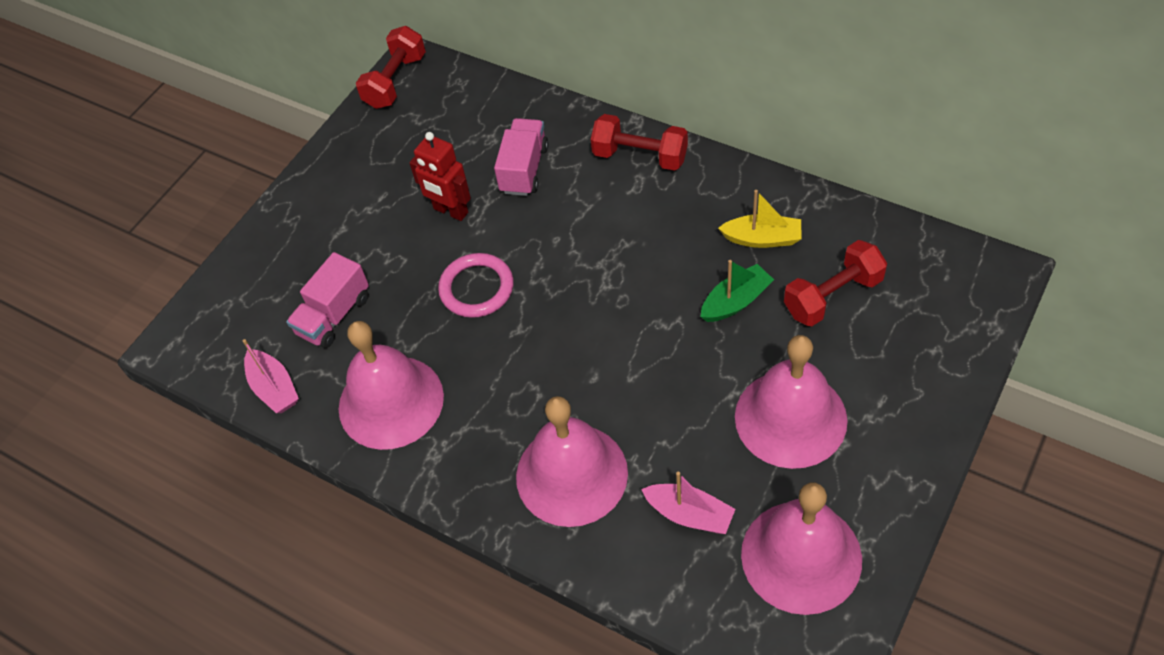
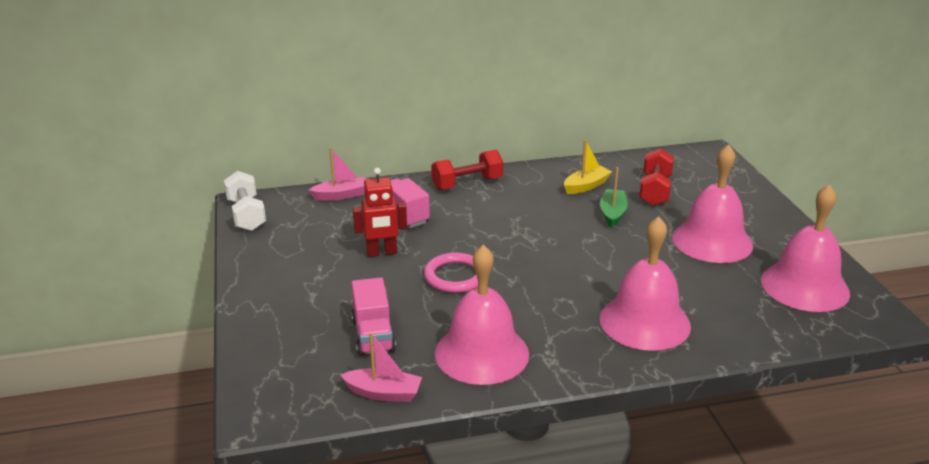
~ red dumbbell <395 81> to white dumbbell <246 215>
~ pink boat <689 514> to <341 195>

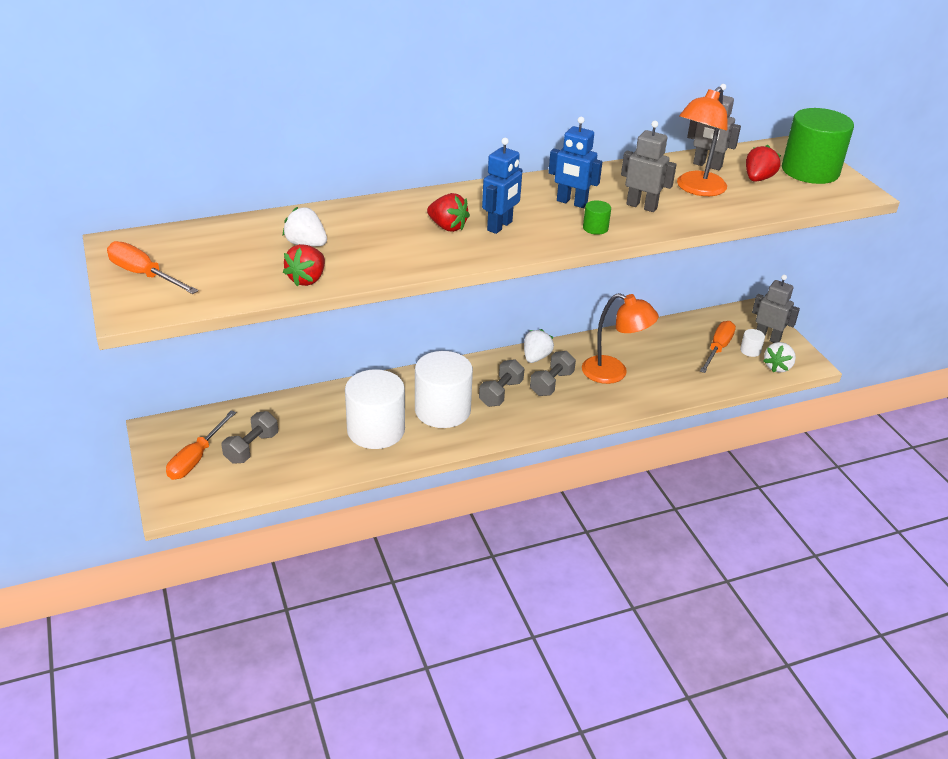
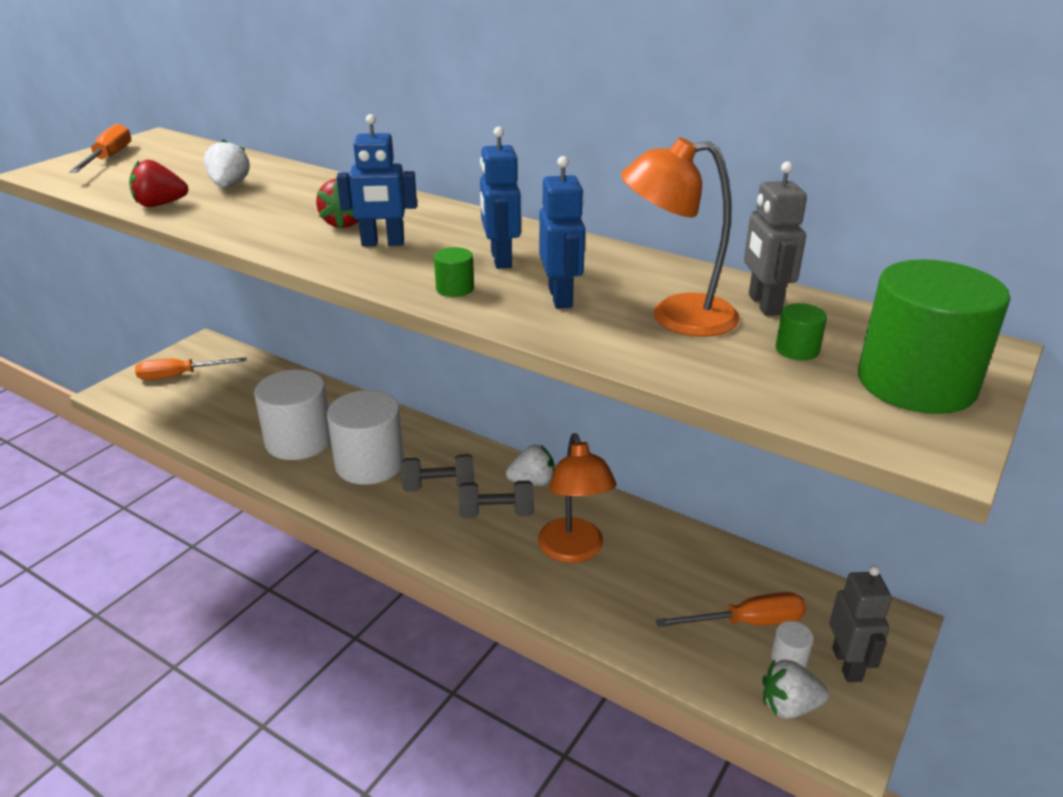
~ grey robot <641 206> to blue robot <561 297>
~ red strawberry <758 179> to green cylinder <797 350>
- grey dumbbell <251 448>

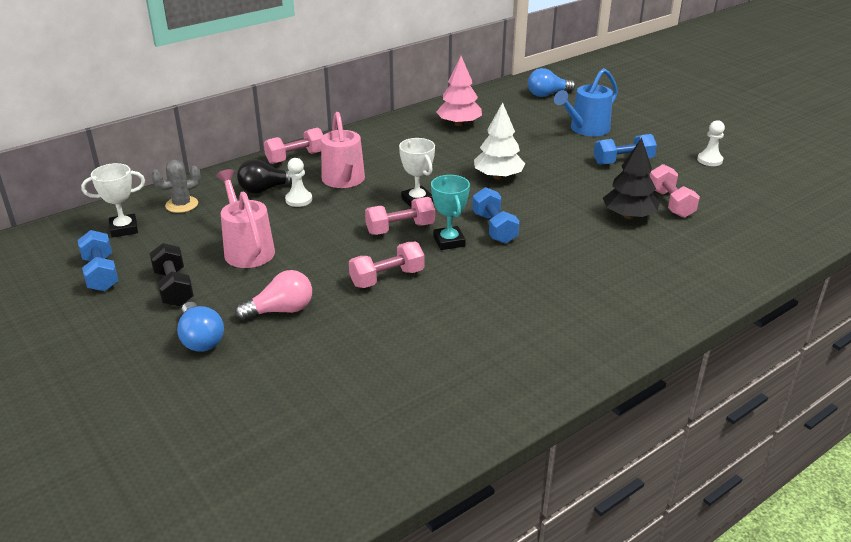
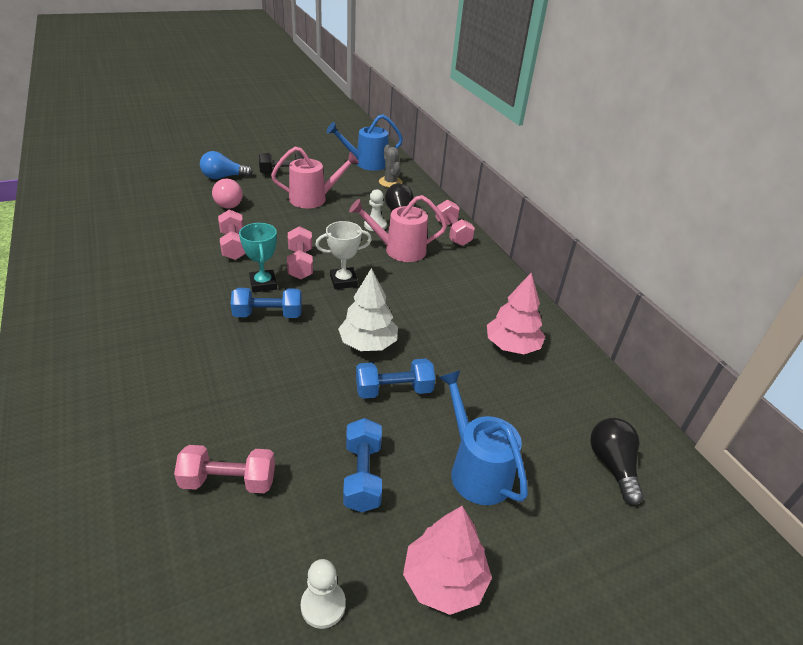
~ turquoise trophy <449 241> = <263 284> 75 degrees clockwise
~ white trophy <124 229> to blue watering can <367 163>
~ blue dumbbell <101 274> to <394 390>
+ pink tree <444 580>
~ blue light bulb <547 94> to black light bulb <612 465>
- black tree <628 216>

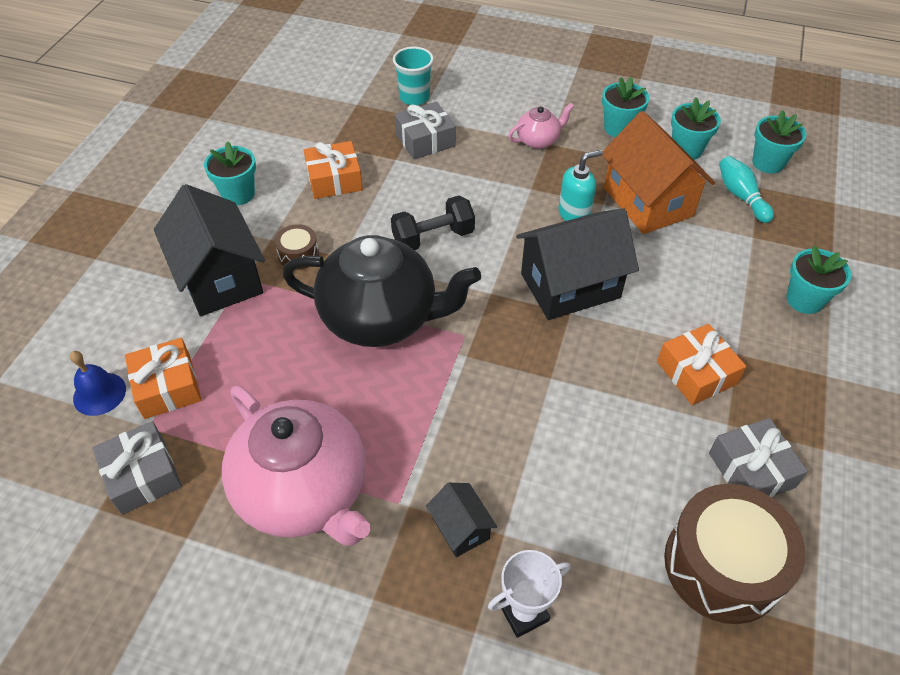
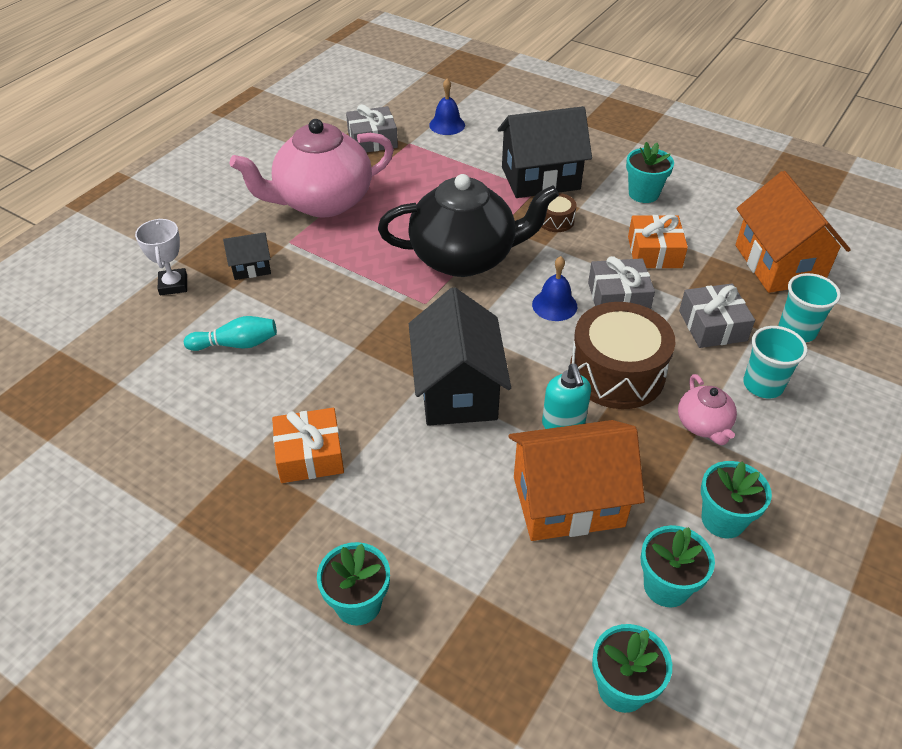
~ turquoise bowling pin <741 196> to <236 344>
~ black teapot <381 318> = <465 257> 120 degrees counterclockwise
~ black dumbbell <433 238> to blue bell <554 305>
~ brown drum <722 565> to <617 372>
~ grey gift <751 470> to <618 297>
+ orange house <778 264>
+ turquoise cup <763 385>
- orange gift <167 387>

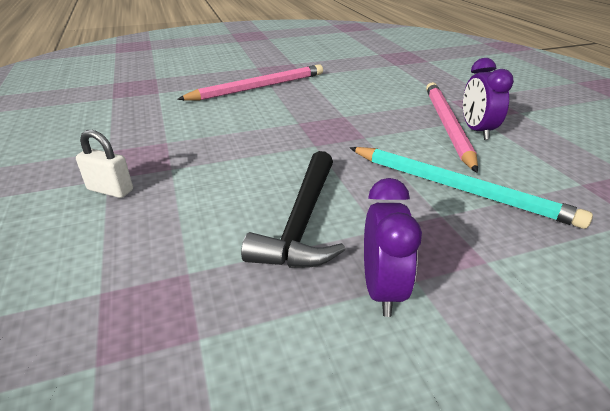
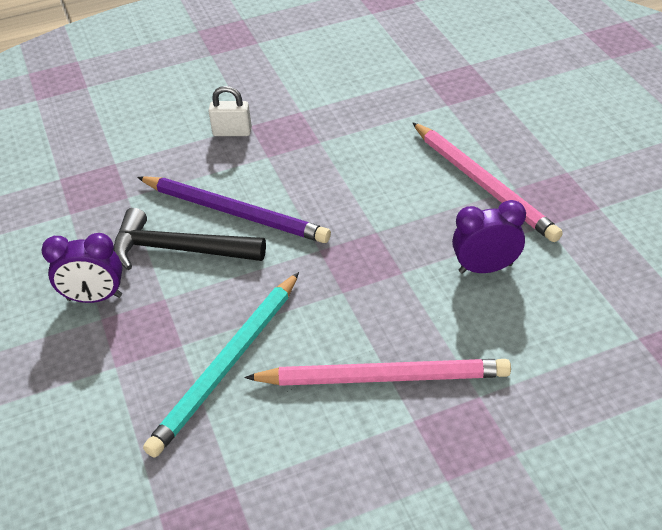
+ purple pencil <235 212>
~ white padlock <110 190> = <232 132> 75 degrees clockwise
~ purple clock <476 131> to <485 268>

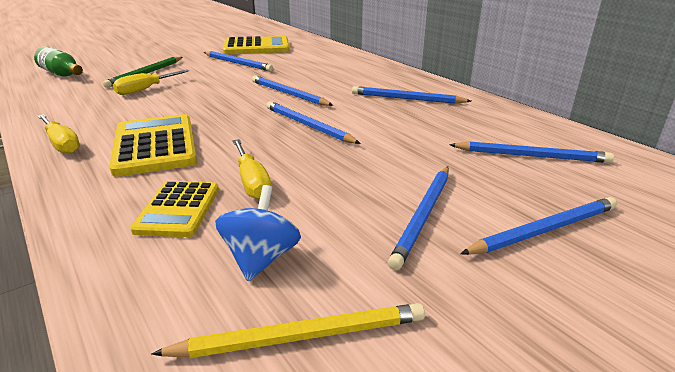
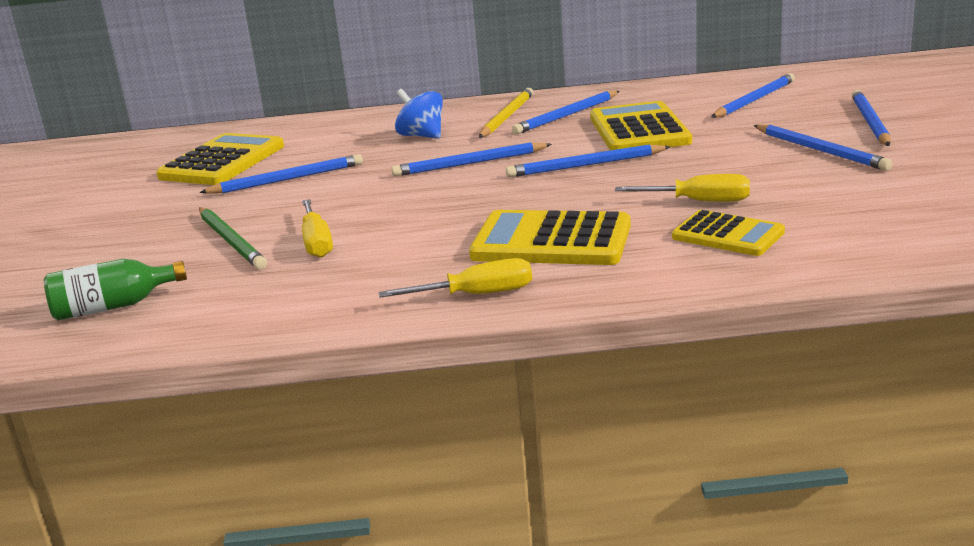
~ blue spinning top <261 258> to <421 136>
~ yellow pencil <301 336> to <506 117>
+ yellow calculator <639 130>

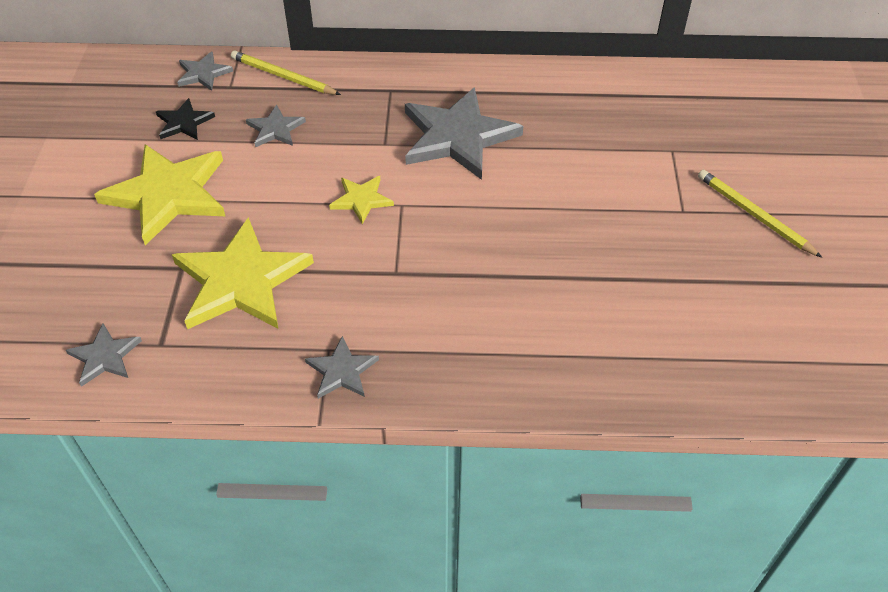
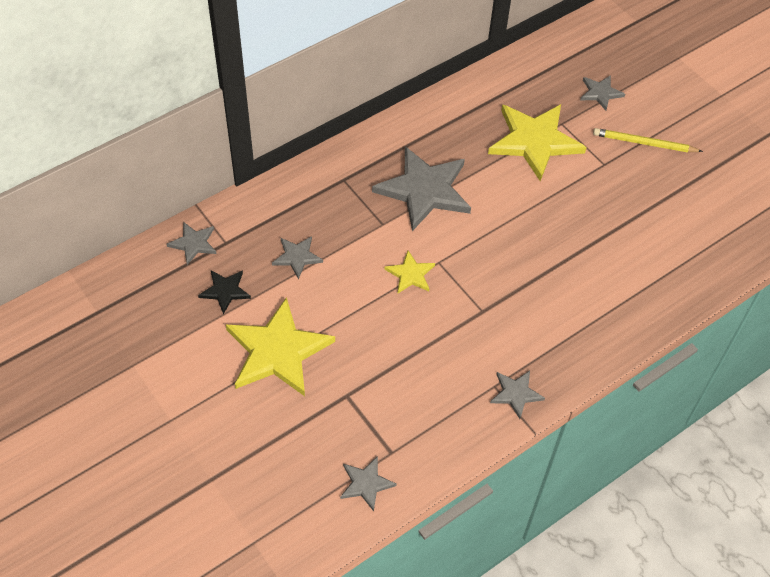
~ yellow star <241 280> to <534 141>
+ grey star <600 93>
- yellow pencil <283 77>

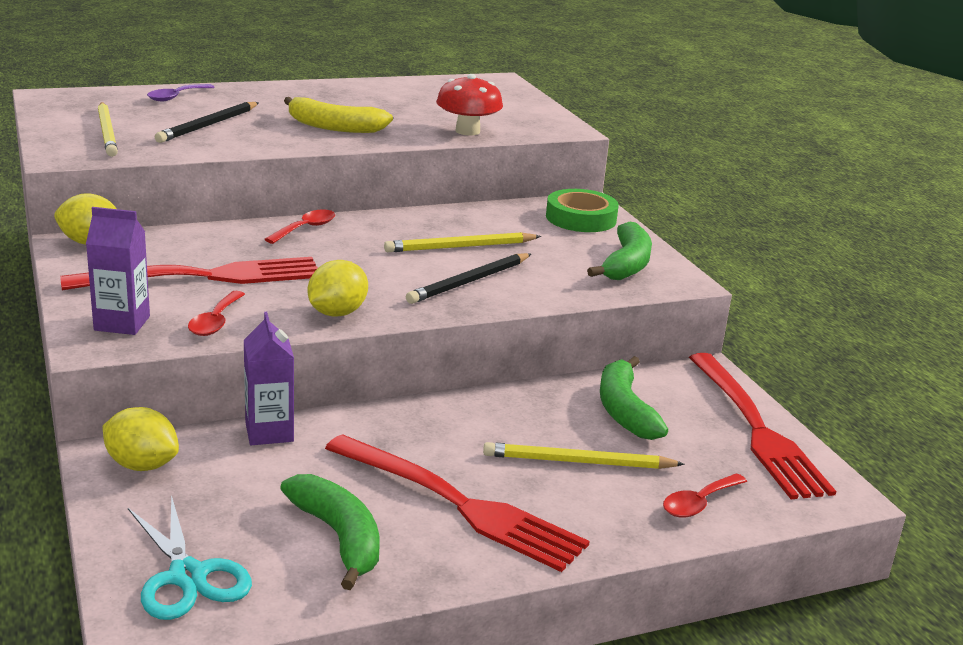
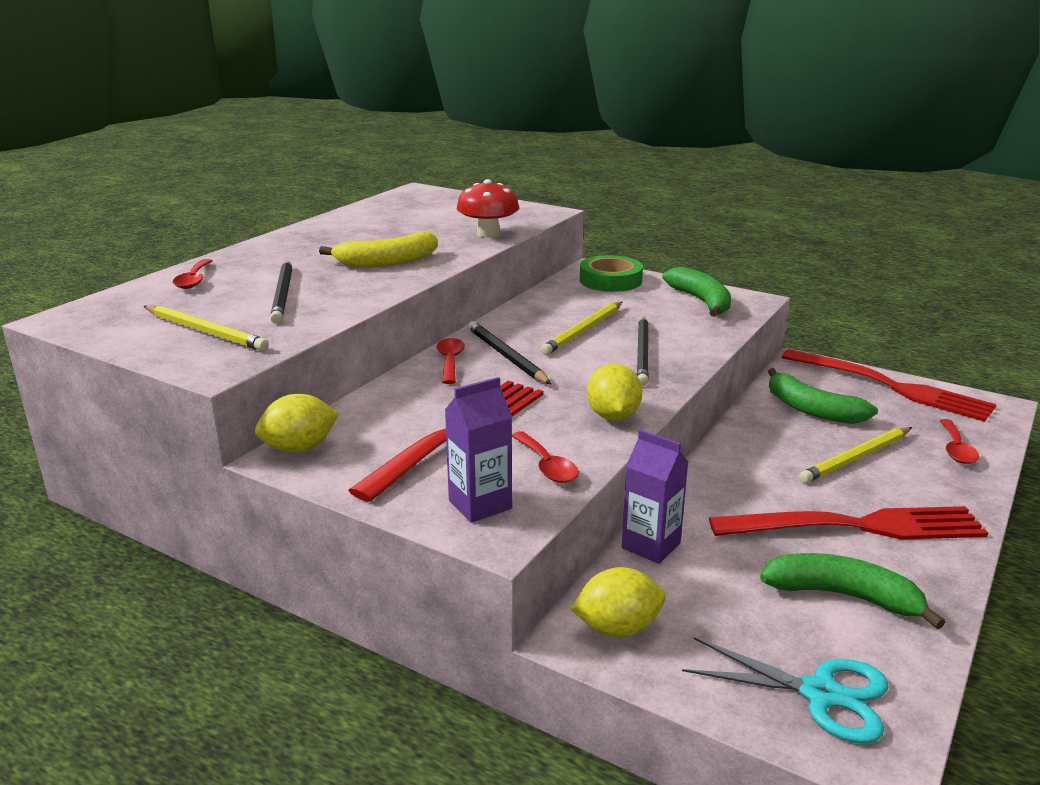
~ purple spoon <176 97> to red spoon <194 280>
+ black pencil <506 356>

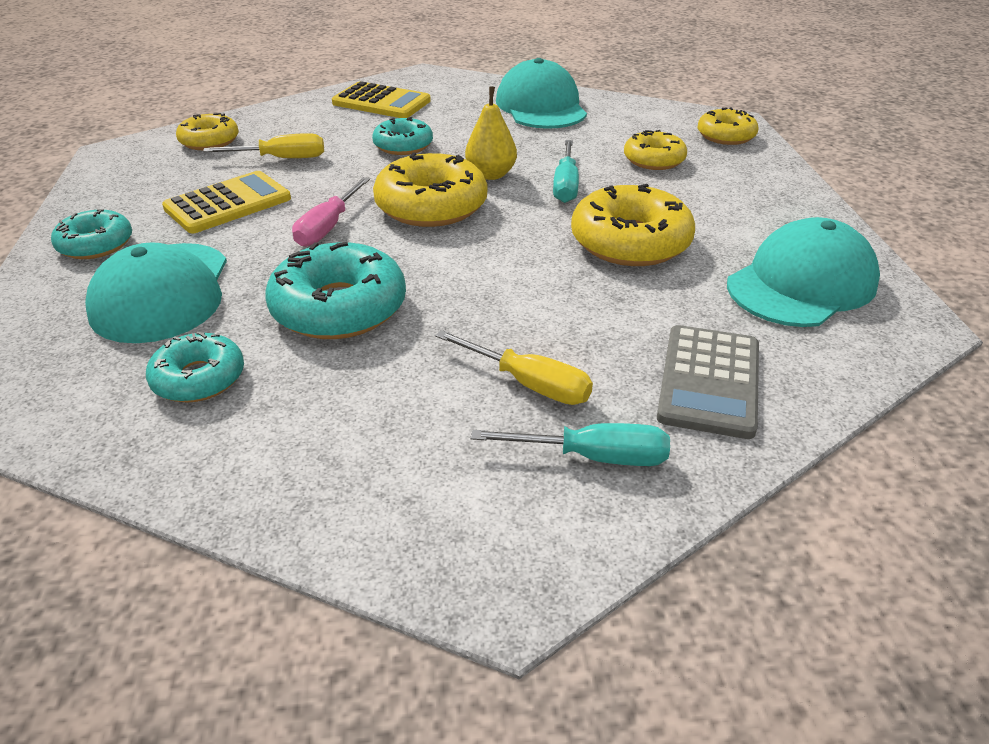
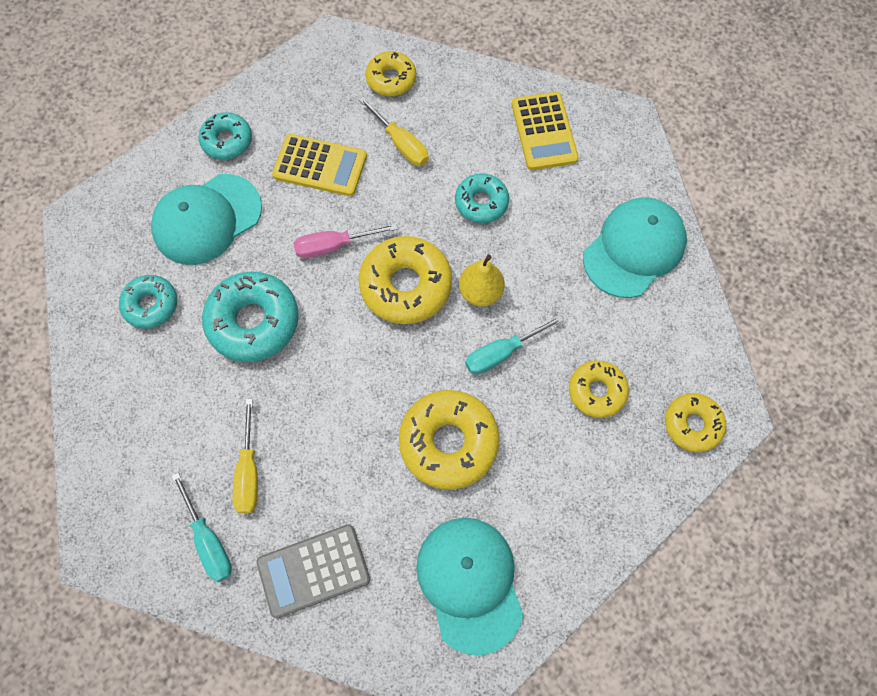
~ turquoise cap <801 283> = <470 583> 120 degrees counterclockwise

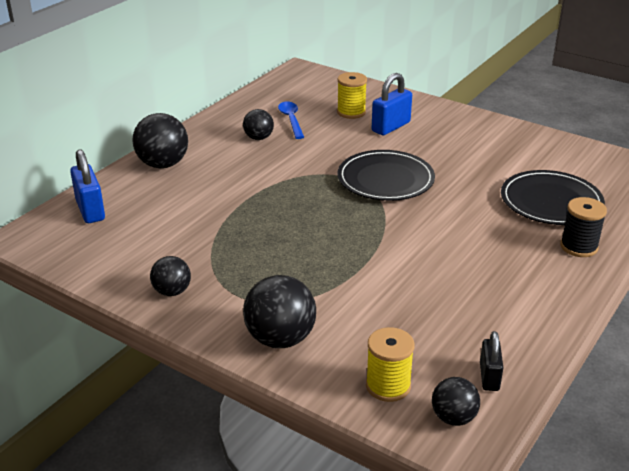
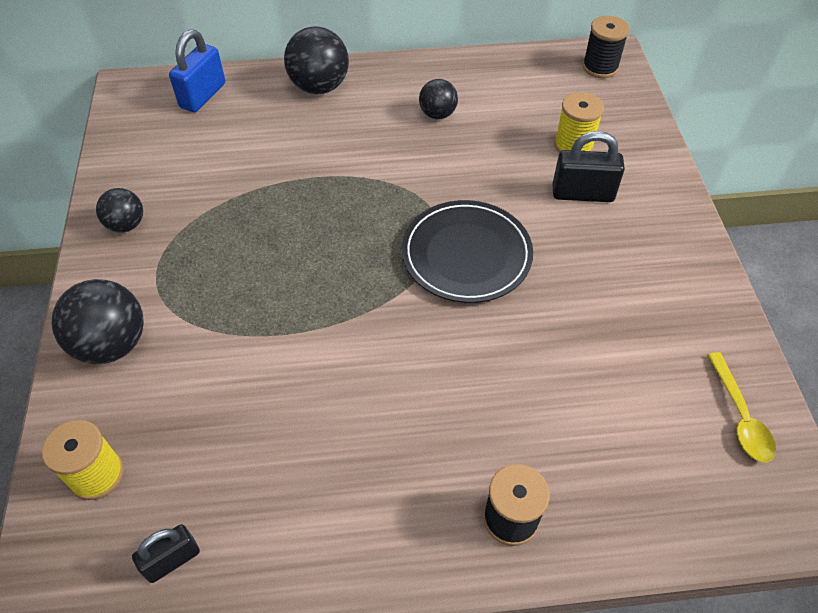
~ blue padlock <391 127> to black padlock <582 194>
+ black spool <600 67>
+ yellow spoon <740 416>
- blue spoon <291 120>
- black ball <453 418>
- black plate <551 202>

